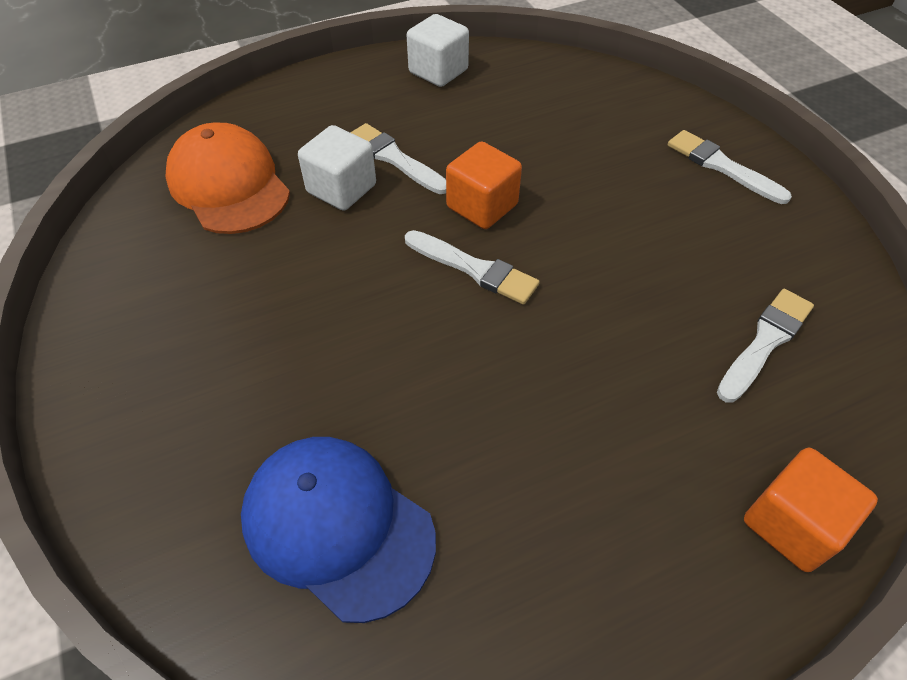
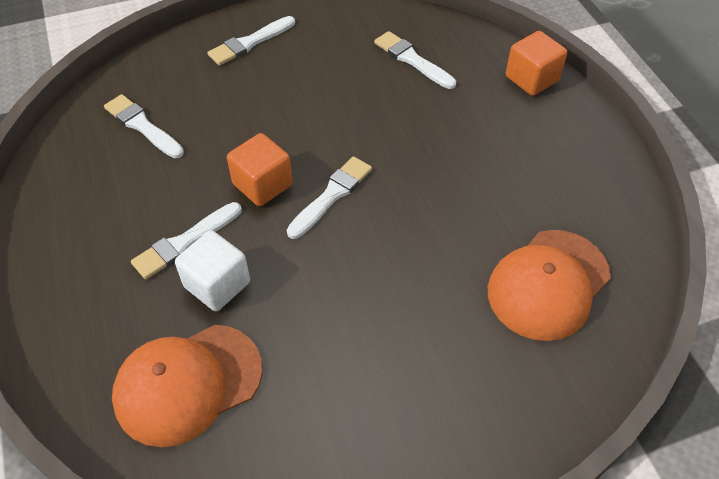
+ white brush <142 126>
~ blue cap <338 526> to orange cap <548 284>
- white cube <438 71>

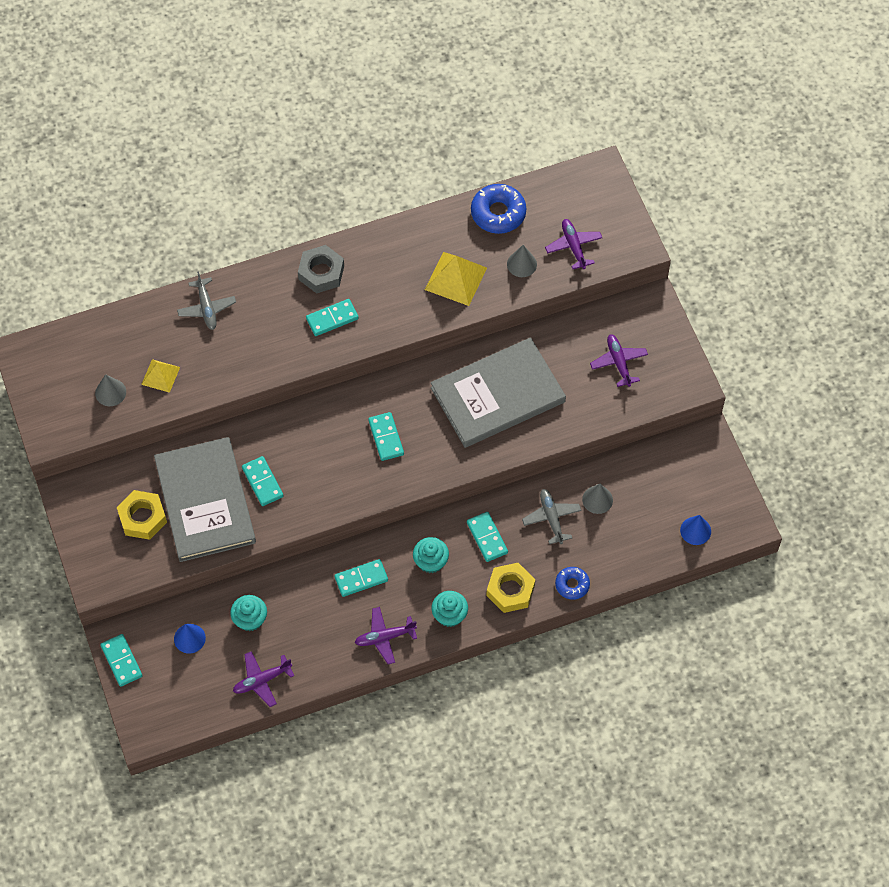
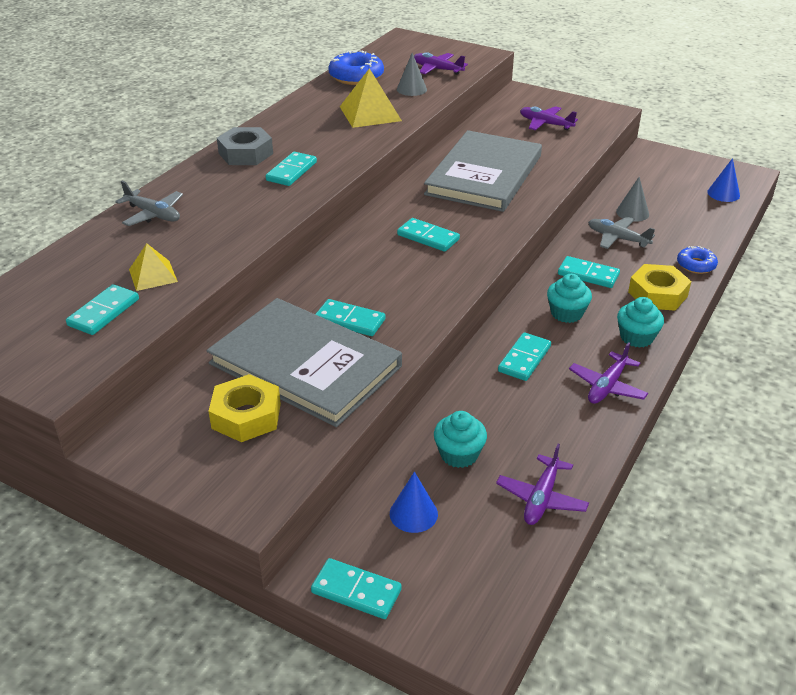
~ grey cone <110 392> to turquoise domino <103 312>

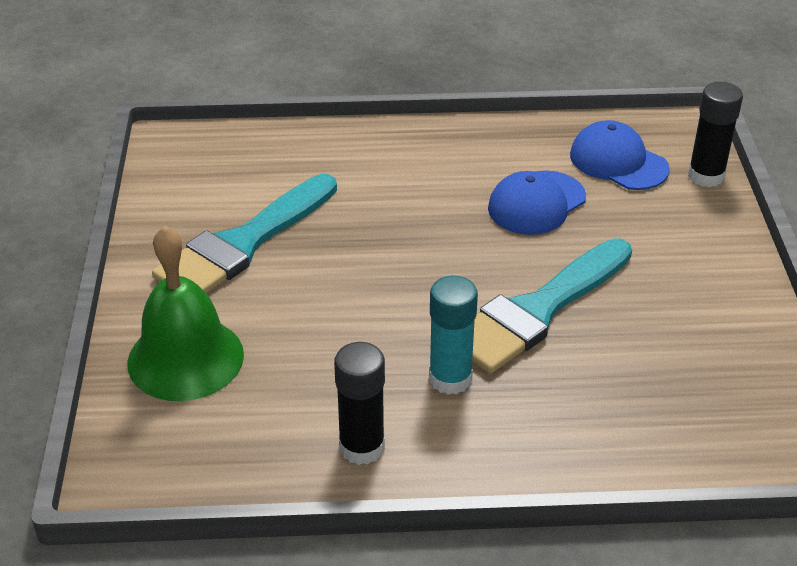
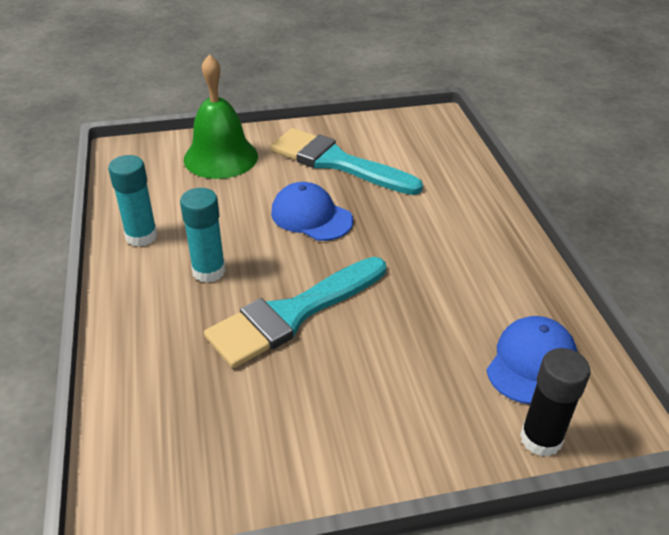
~ black glue stick <362 447> to turquoise glue stick <141 236>
~ turquoise brush <537 311> = <292 314> 75 degrees counterclockwise
~ blue cap <536 203> to <311 216>

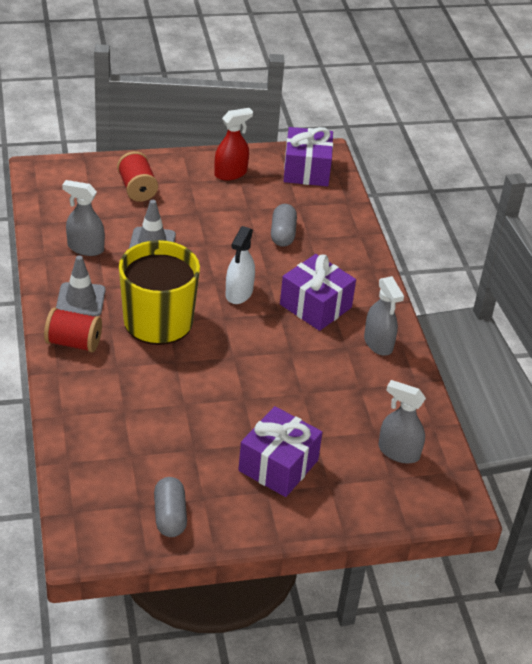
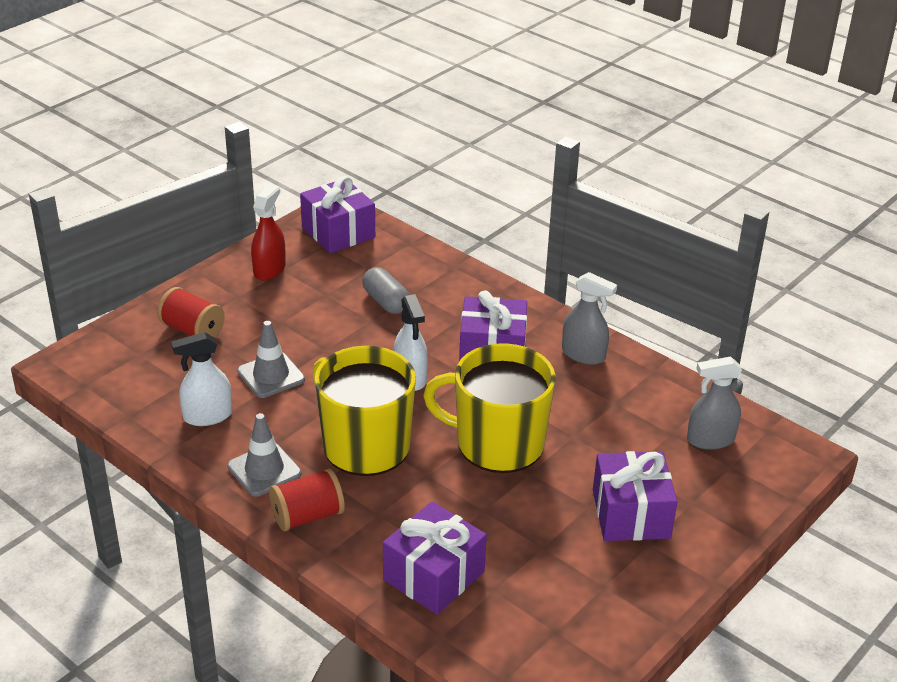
~ grey spray bottle <85 248> to white spray bottle <207 416>
+ purple gift <434 575>
+ yellow mug <497 443>
- grey capsule <170 516>

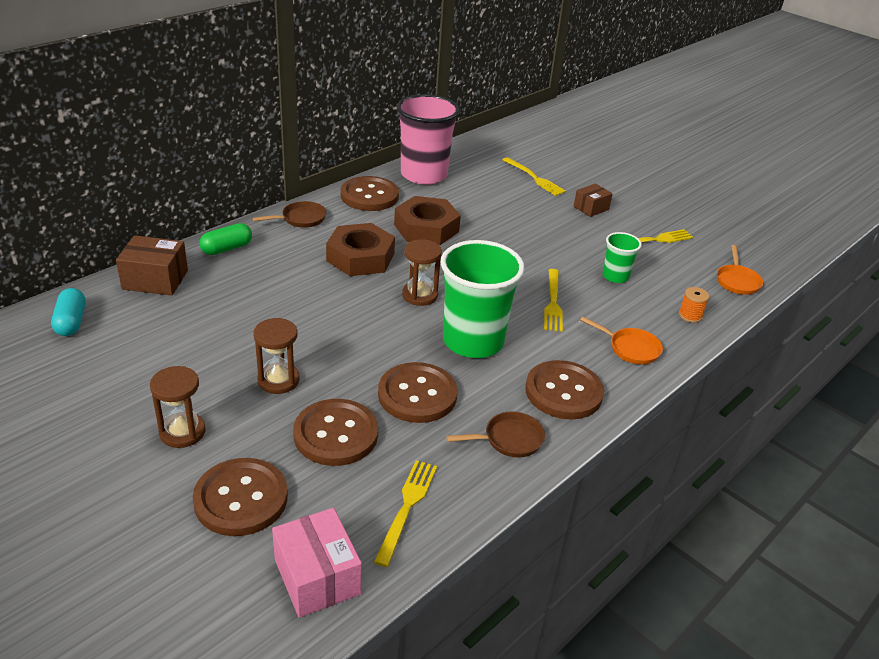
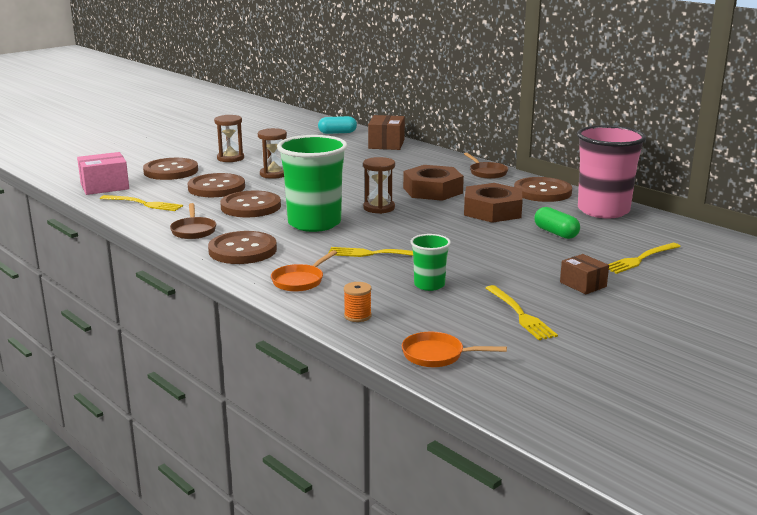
~ green capsule <227 248> to <555 233>

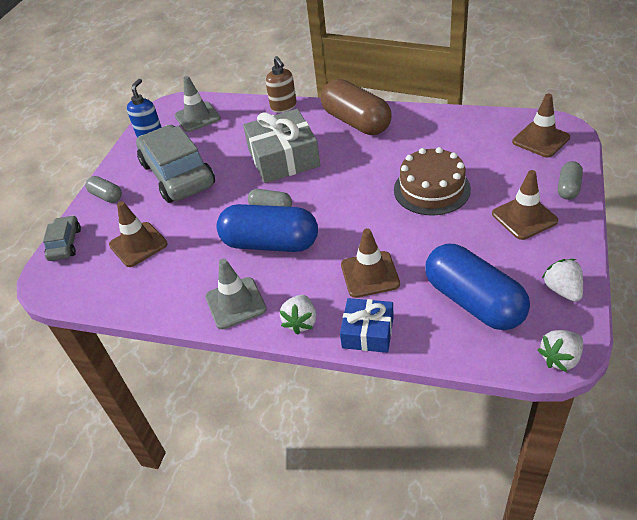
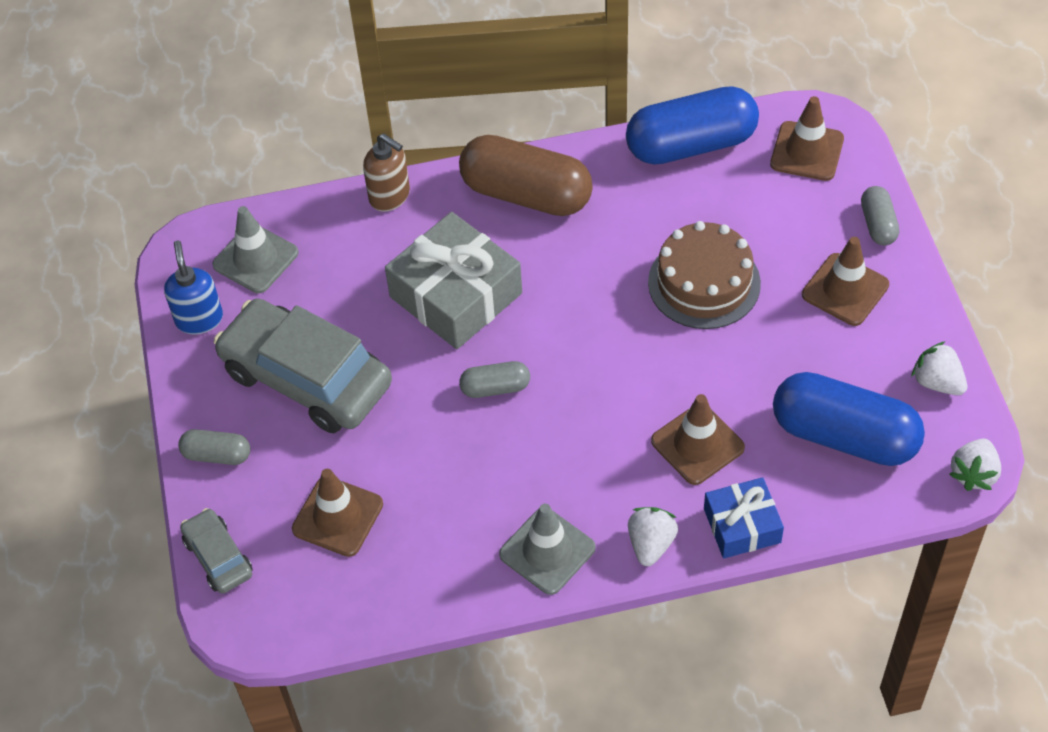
~ blue capsule <270 243> to <691 144>
~ white strawberry <301 322> = <651 544> 150 degrees counterclockwise

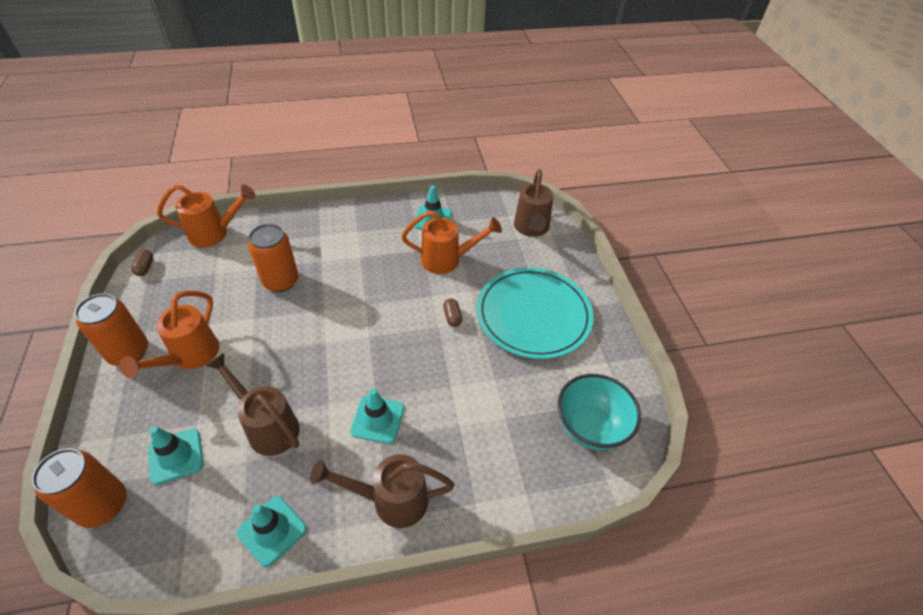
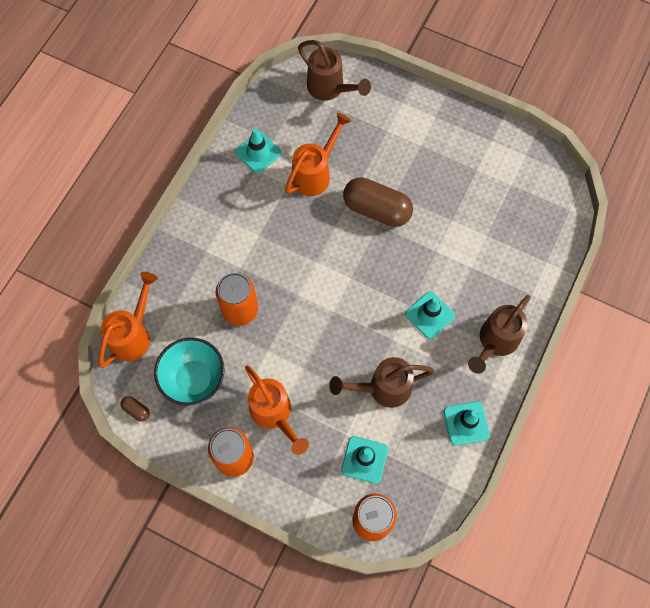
~ turquoise bowl <590 427> to <194 379>
~ brown capsule <452 317> = <376 209> x2.41
- turquoise plate <533 315>

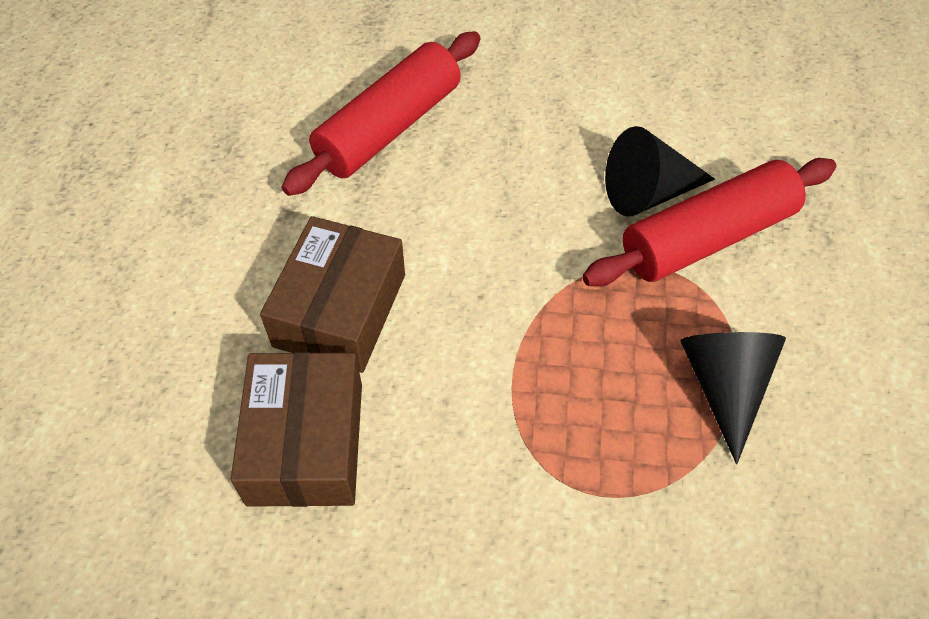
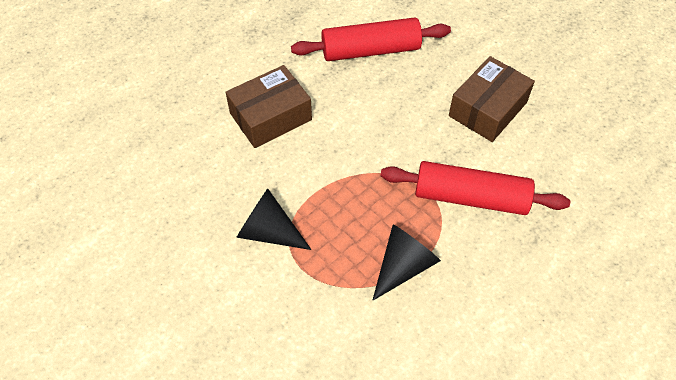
~ black cone <648 193> to <269 231>
~ brown box <306 443> to <487 109>

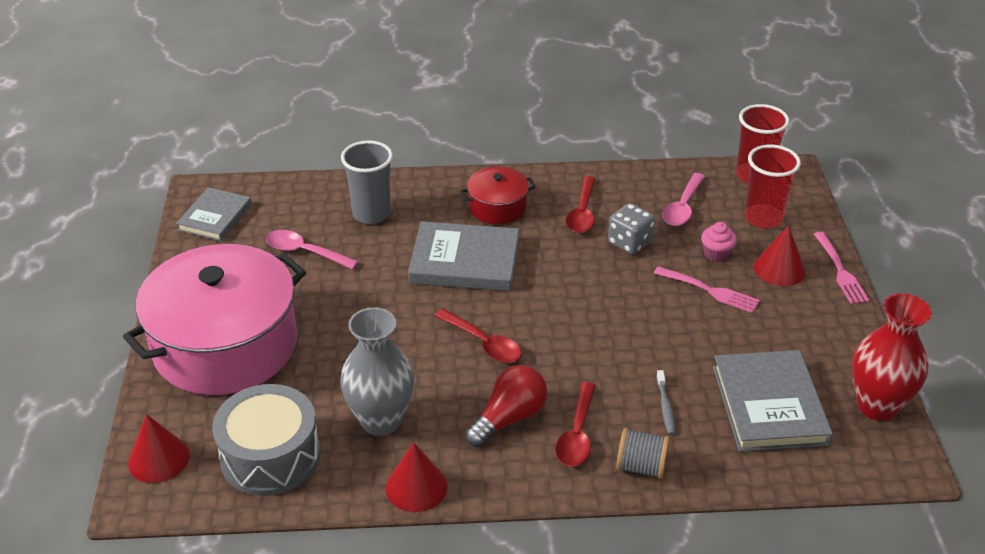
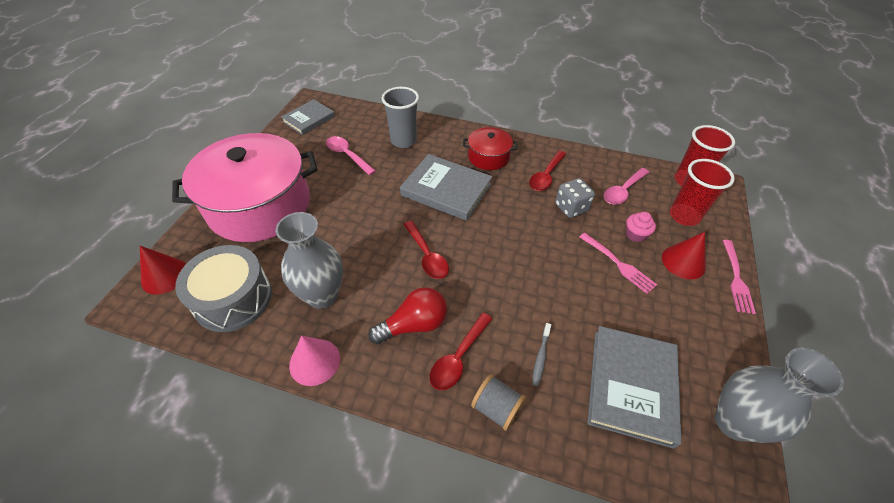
~ red cone <416 487> to pink cone <314 361>
~ red vase <877 406> to grey vase <733 422>

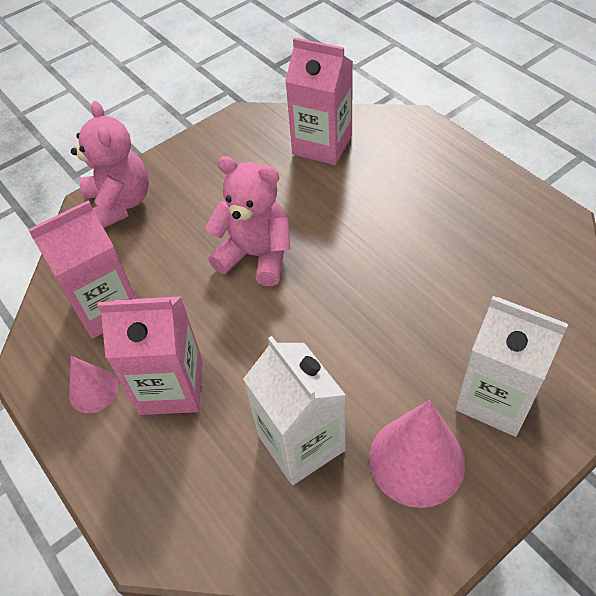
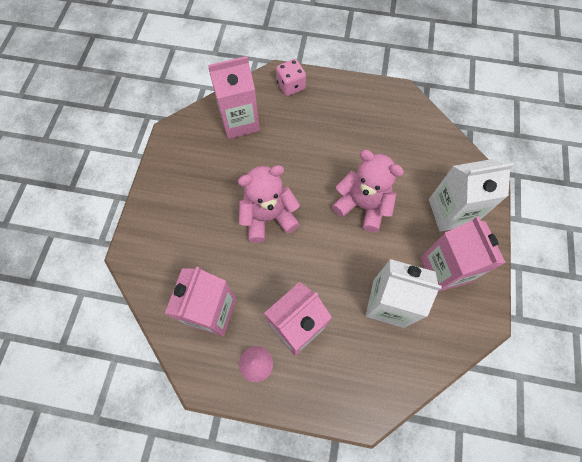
+ pink dice <291 86>
~ pink teddy bear <120 204> to <363 205>
~ pink cone <416 460> to pink carton <444 269>

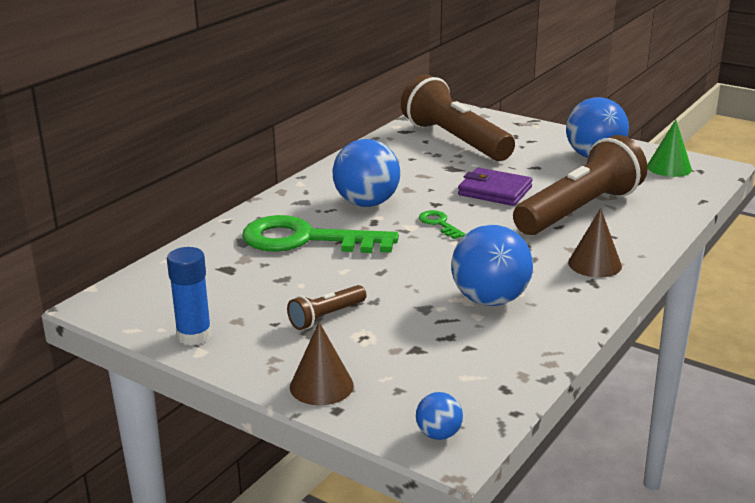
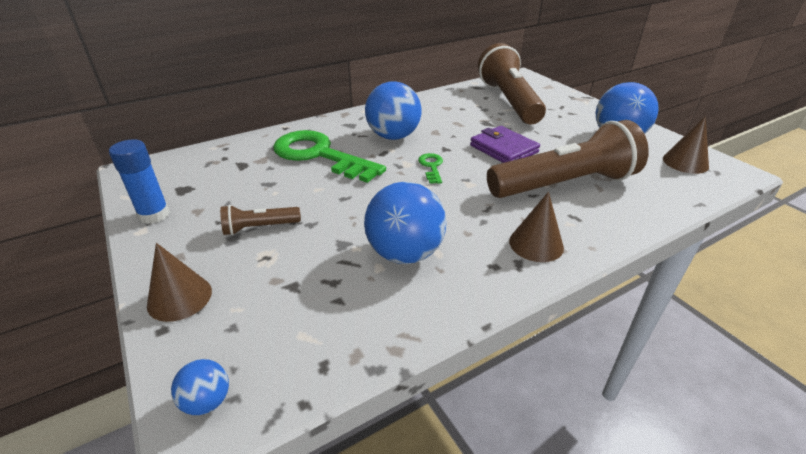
~ green cone <669 168> to brown cone <685 162>

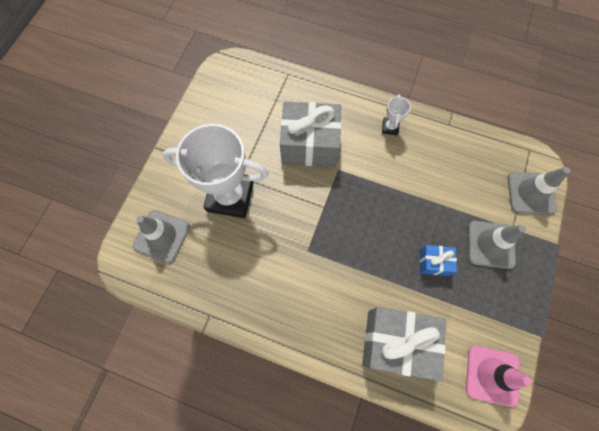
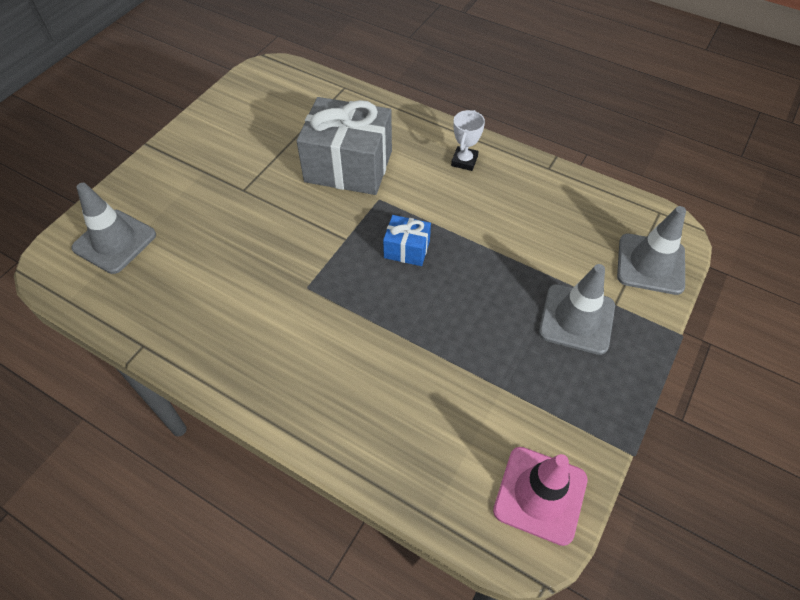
~ blue gift <434 262> to <407 249>
- white trophy <230 197>
- grey gift <396 343>

